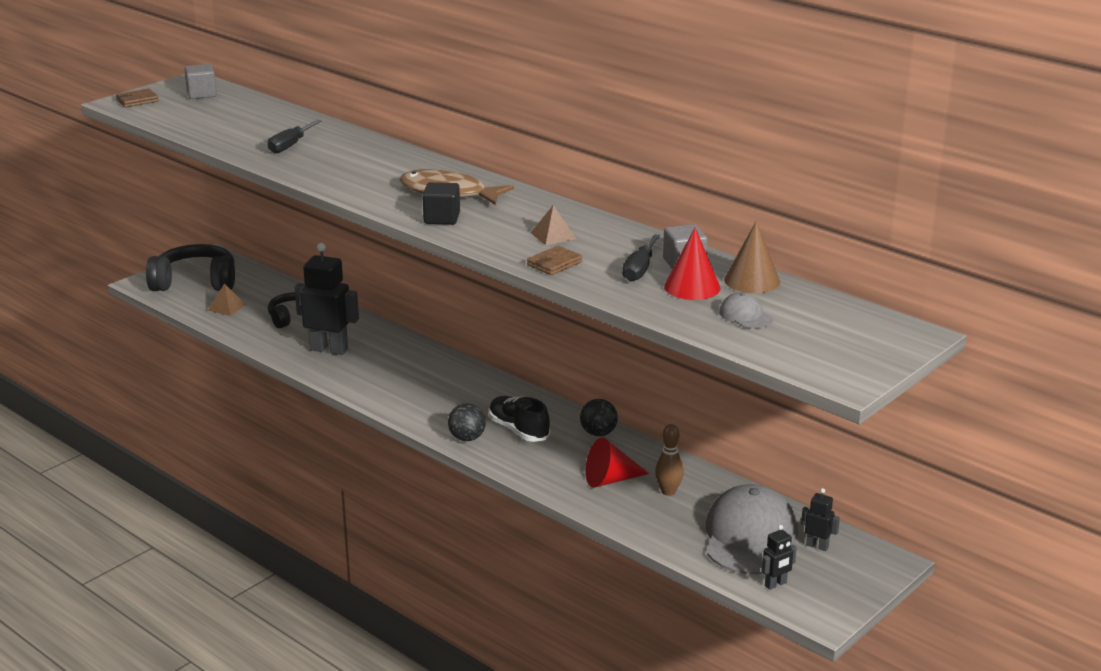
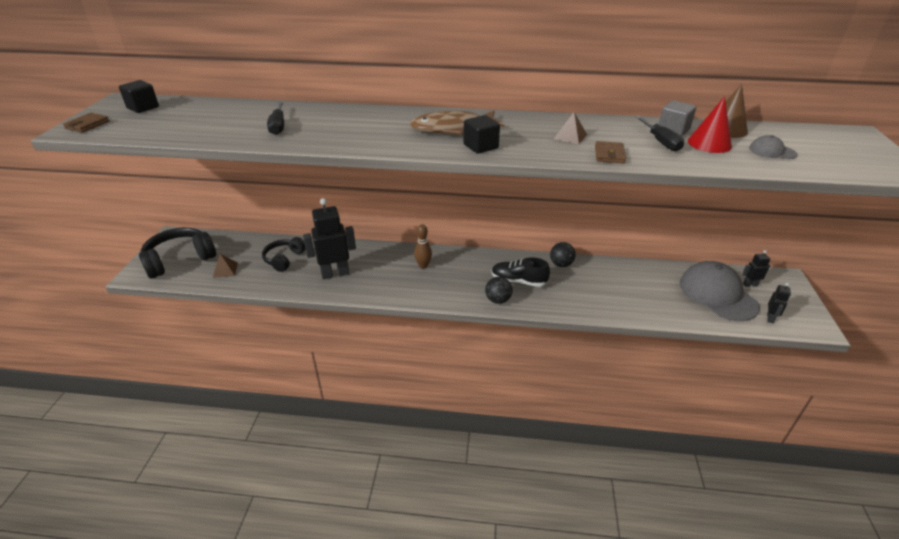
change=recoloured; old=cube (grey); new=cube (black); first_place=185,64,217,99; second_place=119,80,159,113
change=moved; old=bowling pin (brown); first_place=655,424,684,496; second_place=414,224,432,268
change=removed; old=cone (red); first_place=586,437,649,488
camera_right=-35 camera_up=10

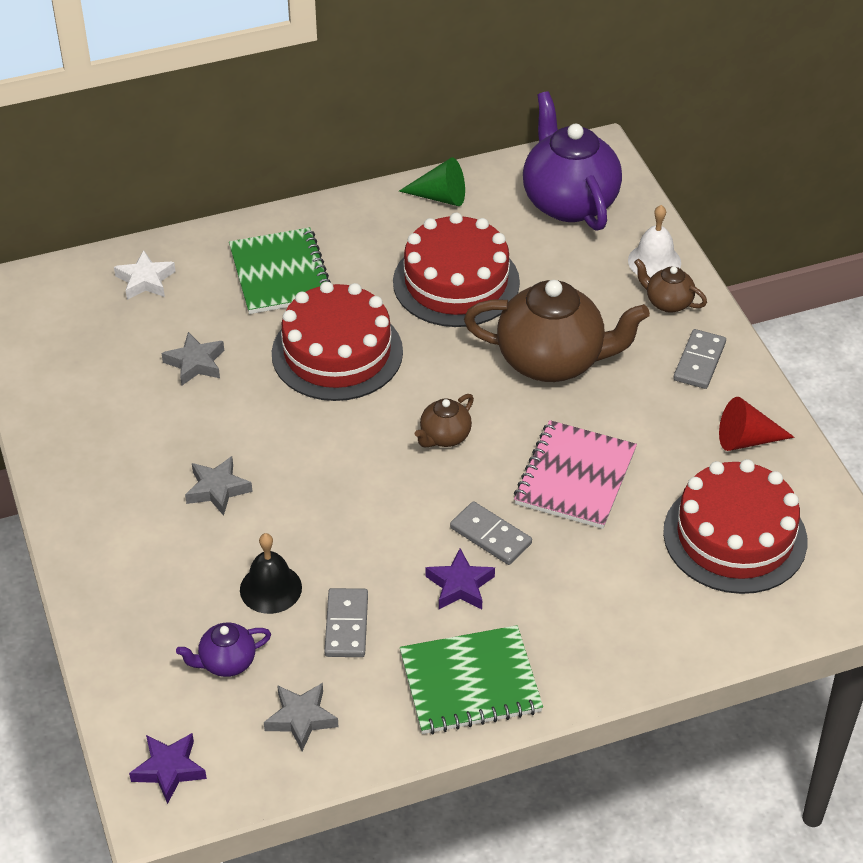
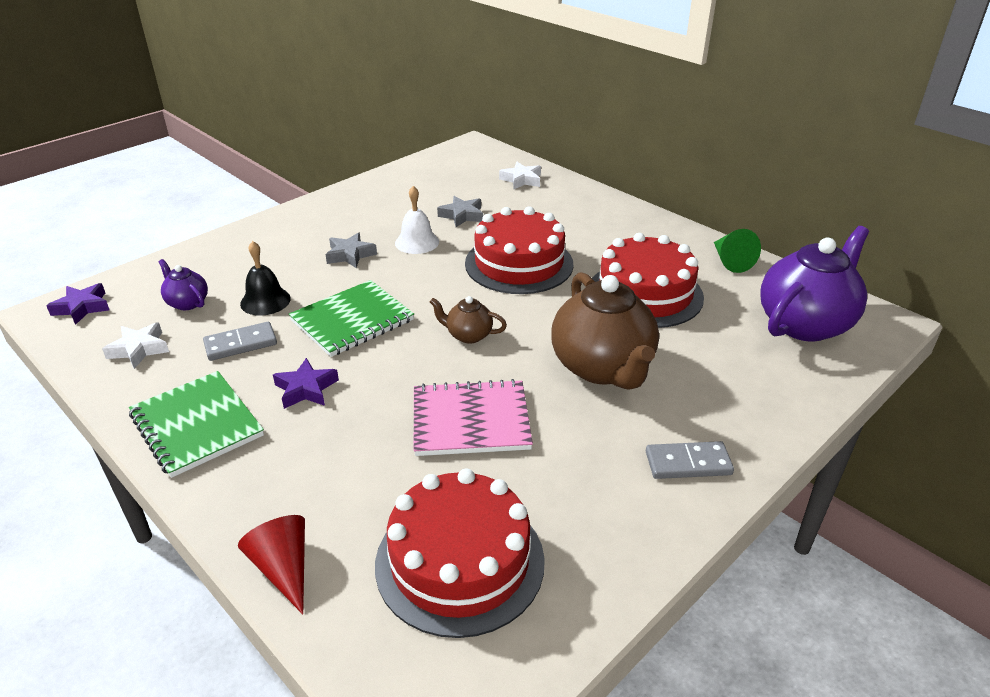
change=recoloured; old=star (grey); new=star (white); first_place=264,683,339,751; second_place=102,322,169,369
change=moved; old=cone (red); first_place=719,397,795,451; second_place=238,515,305,614
change=moved; old=notebook (green); first_place=229,227,330,314; second_place=289,280,414,357
change=moved; old=bell (white); first_place=628,205,681,278; second_place=395,186,439,254
change=removed; old=domino (grey); first_place=450,501,532,565
change=removed; old=teapot (brown); first_place=634,259,707,313
camera_right=65 camera_up=-10

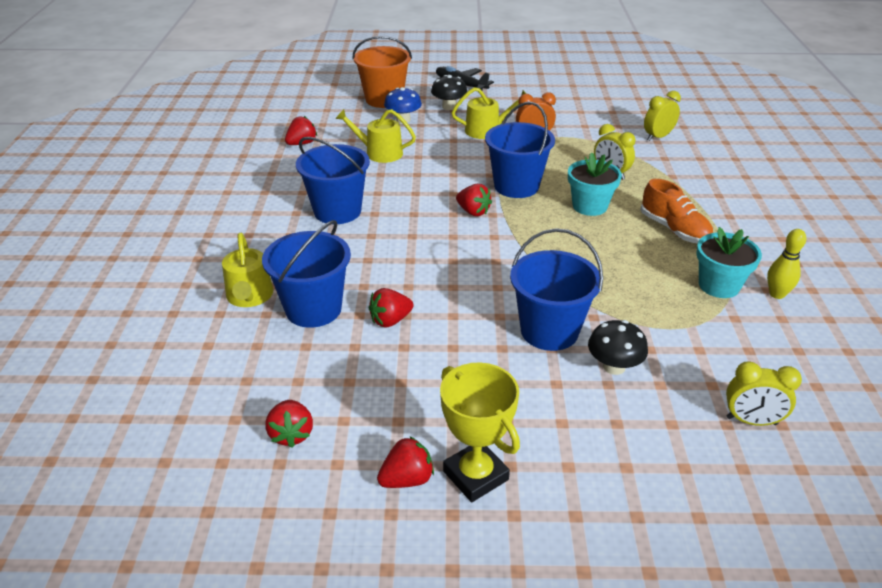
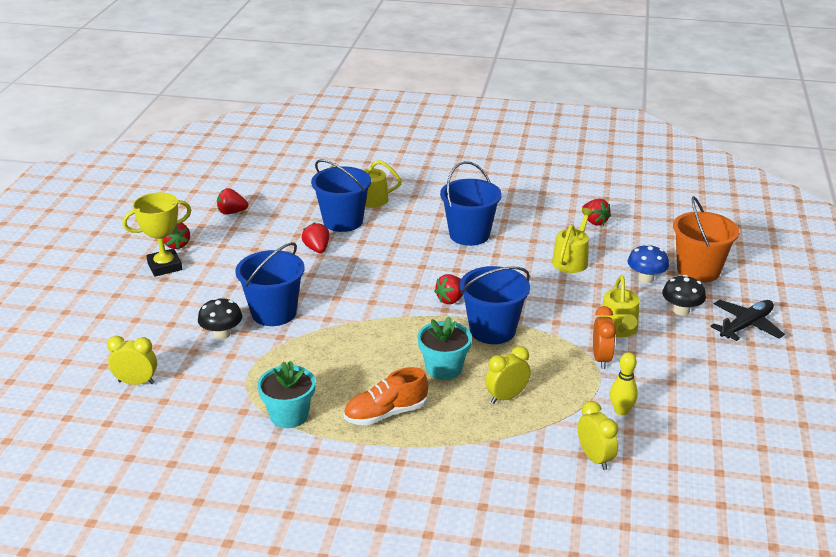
change=turned; old=clock (yellow); first_place=726,361,802,426; second_place=107,336,157,385; degrees=75
change=moved; old=bowling pin (yellow); first_place=767,229,806,299; second_place=610,352,638,415
camera_right=100 camera_up=-5

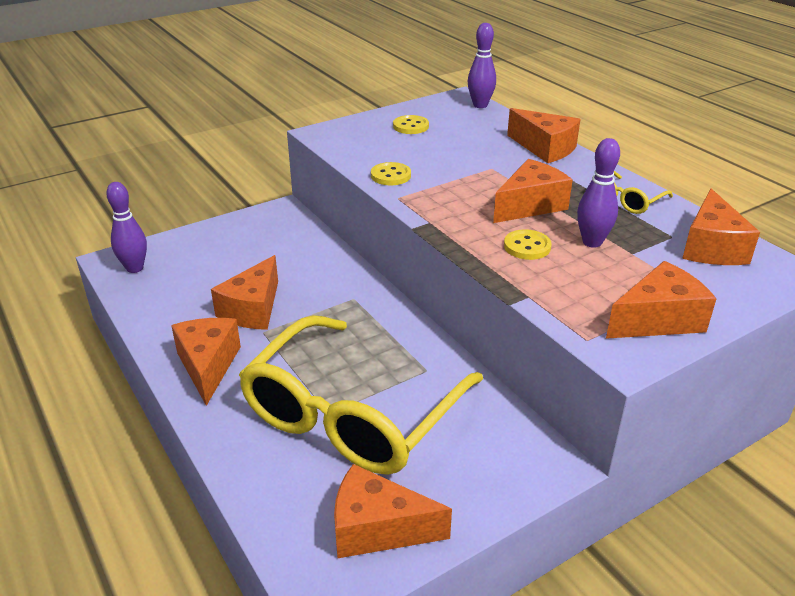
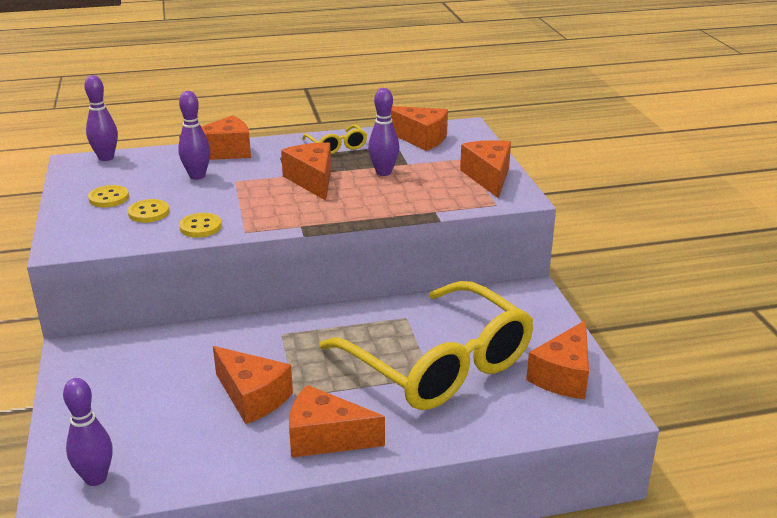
change=moved; old=button (yellow); first_place=504,229,552,260; second_place=128,199,169,223
change=added; new=bowling pin (purple); second_place=178,91,210,180
camera_right=-70 camera_up=-5

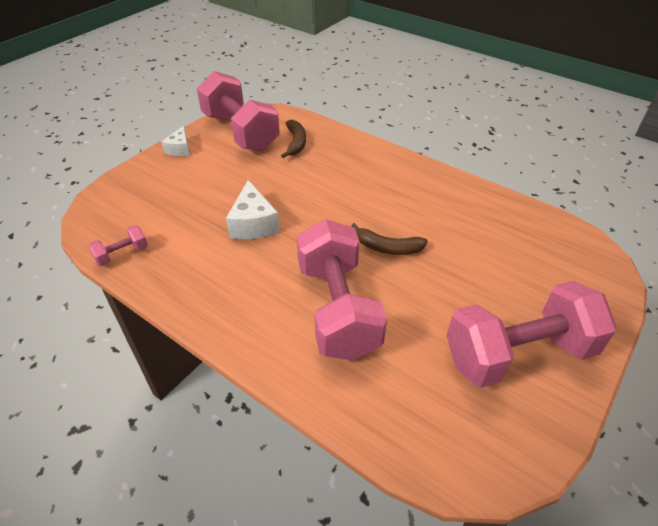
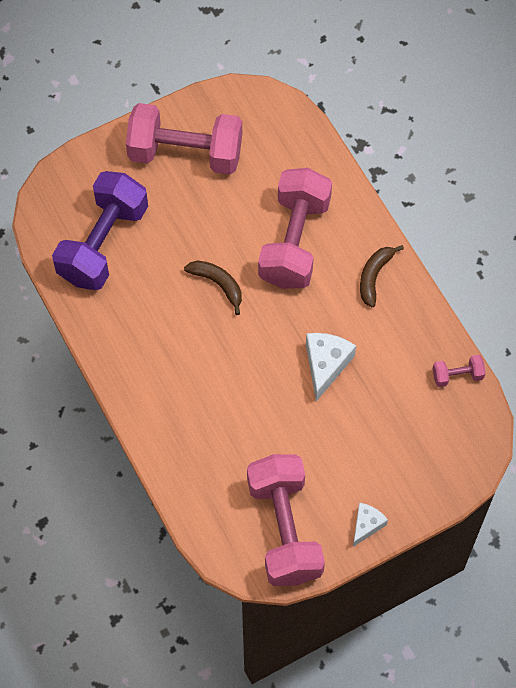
change=added; new=dumbbell (purple); second_place=52,171,148,290
change=moved; old=banana (brown); first_place=281,120,306,158; second_place=360,245,404,307
camera_right=-155 camera_up=20

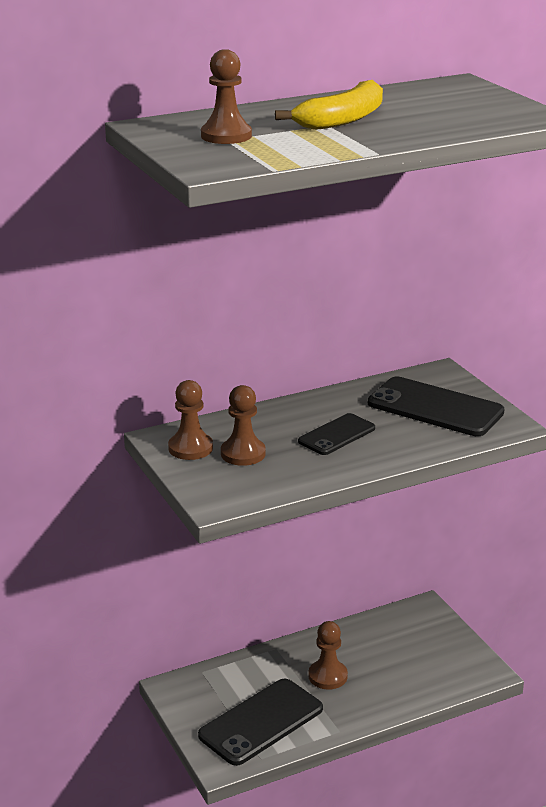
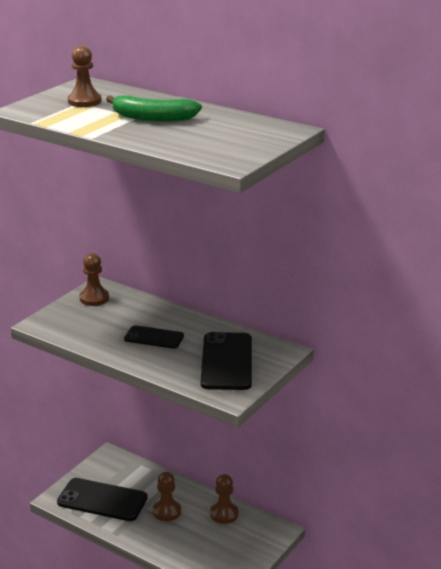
change=recoloured; old=banana (yellow); new=banana (green); first_place=275,80,383,130; second_place=106,95,202,122
change=moved; old=pawn (brown); first_place=221,385,266,466; second_place=210,474,239,524
camera_right=60 camera_up=0

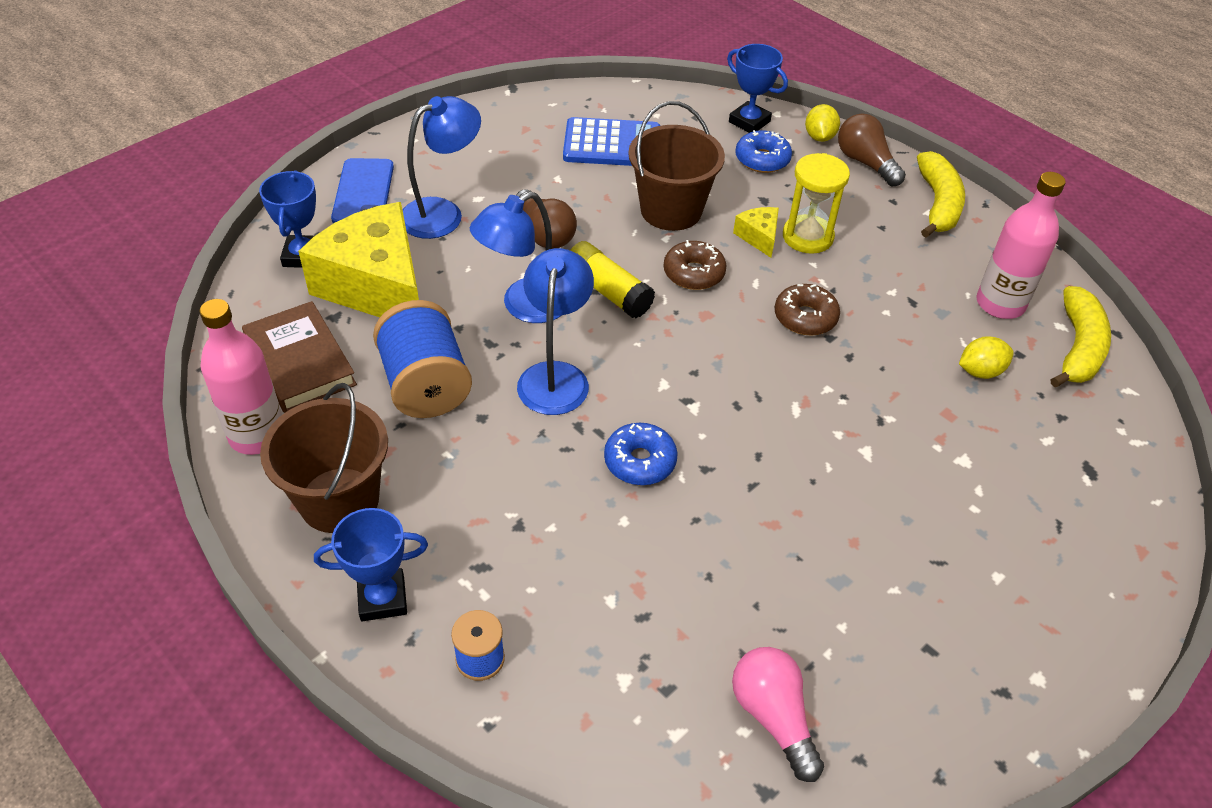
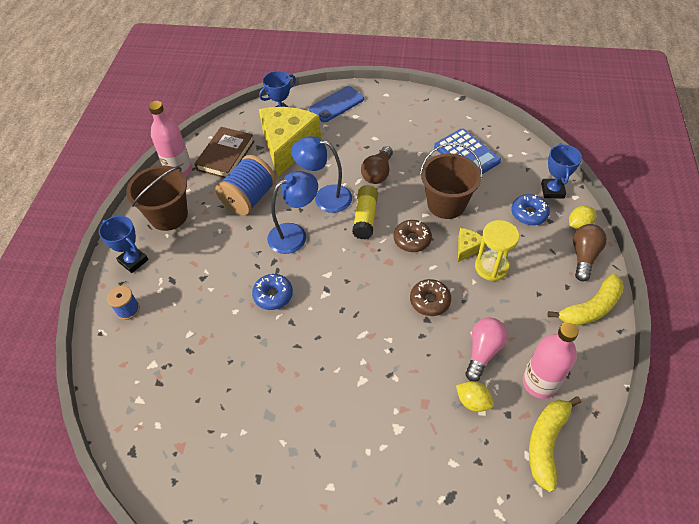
change=moved; old=light bulb (pink); first_place=732,647,824,782; second_place=465,317,508,381
change=turned; old=banana (yellow); first_place=1050,286,1111,387; second_place=529,396,581,492; degrees=135
change=removed; old=lamp (blue); first_place=402,96,481,239
camera_right=55 camera_up=5

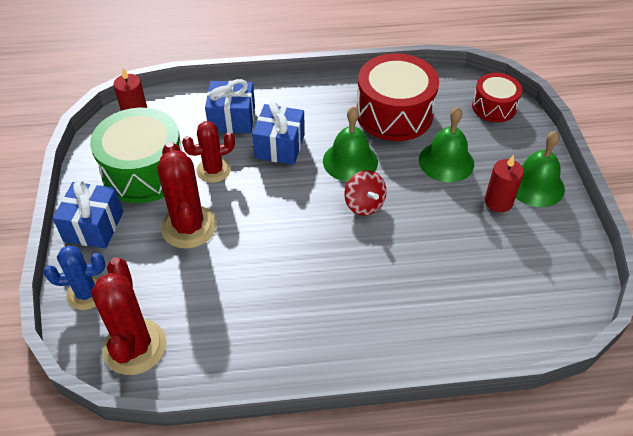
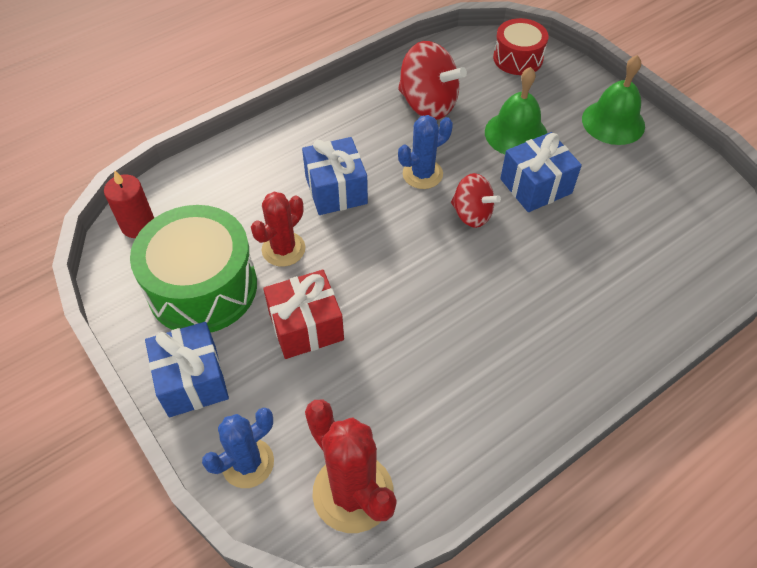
change=replaced; old=cactus (red); new=gift (red); first_place=157,142,217,249; second_place=263,270,344,359
change=replaced; old=drum (red); new=spinning top (red); first_place=356,53,439,141; second_place=398,41,467,120
change=replaced; old=bell (green); new=cactus (blue); first_place=323,106,378,182; second_place=398,115,453,189
change=moved; old=gift (blue); first_place=205,79,255,133; second_place=500,132,582,212
change=removed; old=candle (red); first_place=485,155,524,212
camera_right=-30 camera_up=5

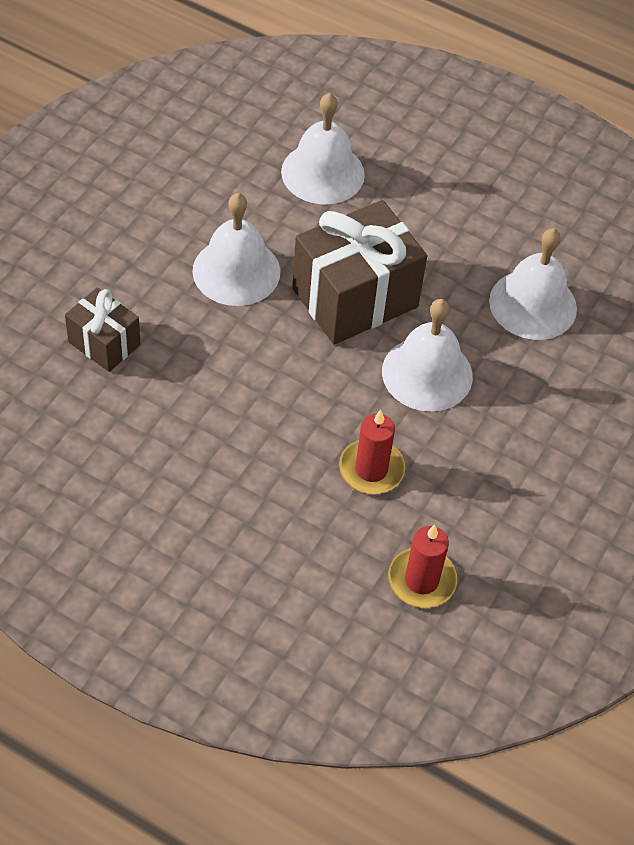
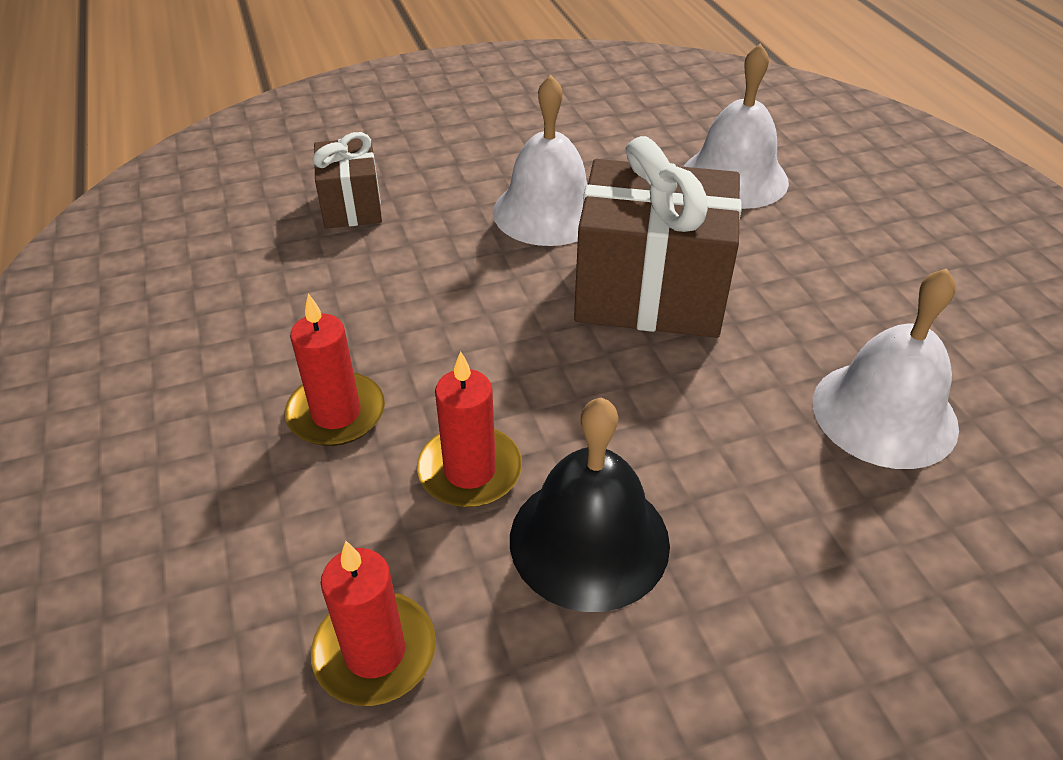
change=added; new=candle (red); second_place=285,293,385,446
change=added; new=bell (black); second_place=510,397,670,612
change=removed; old=bell (white); first_place=382,299,473,412
camera_right=45 camera_up=-10

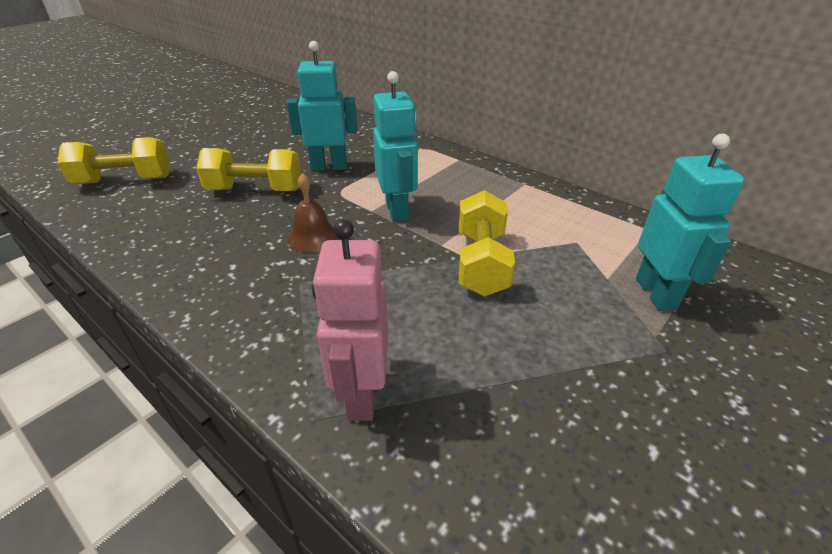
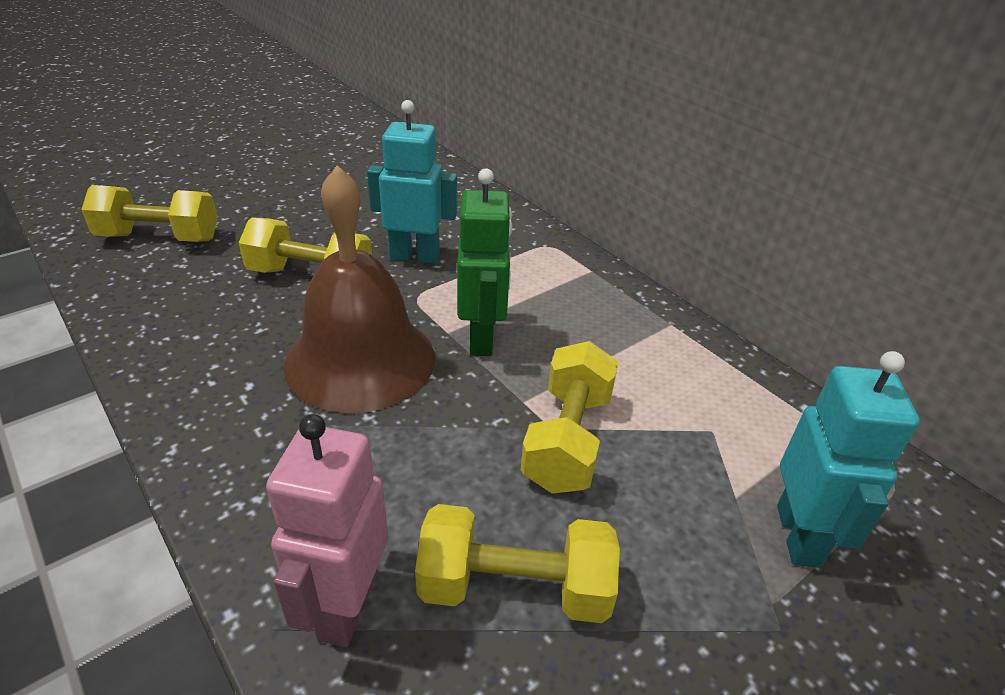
change=resized; old=bell (brown); first_place=287,173,338,252; second_place=284,165,435,413; factor=2.23
change=added; new=dumbbell (yellow); second_place=415,504,620,623
change=recoloured; old=robot (turquoise); new=robot (green); first_place=373,71,418,222; second_place=457,168,513,356
camera_right=10 camera_up=0

